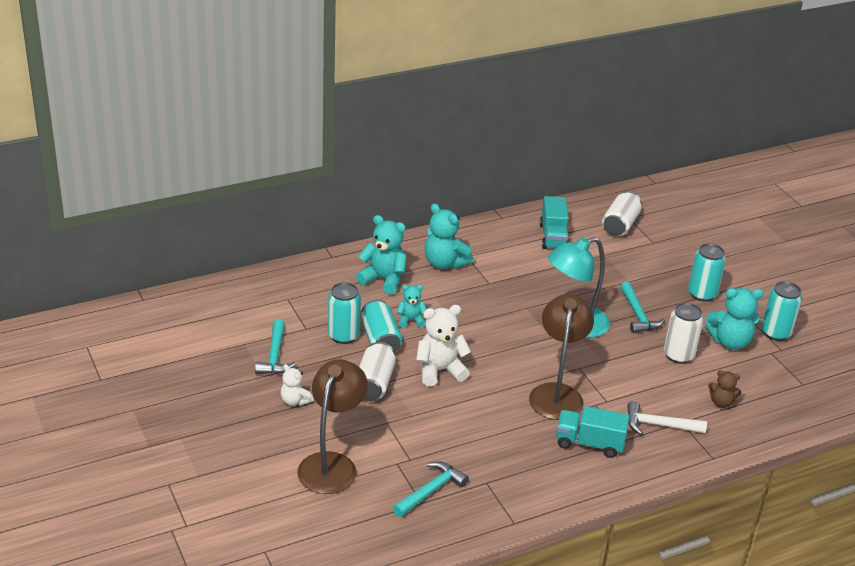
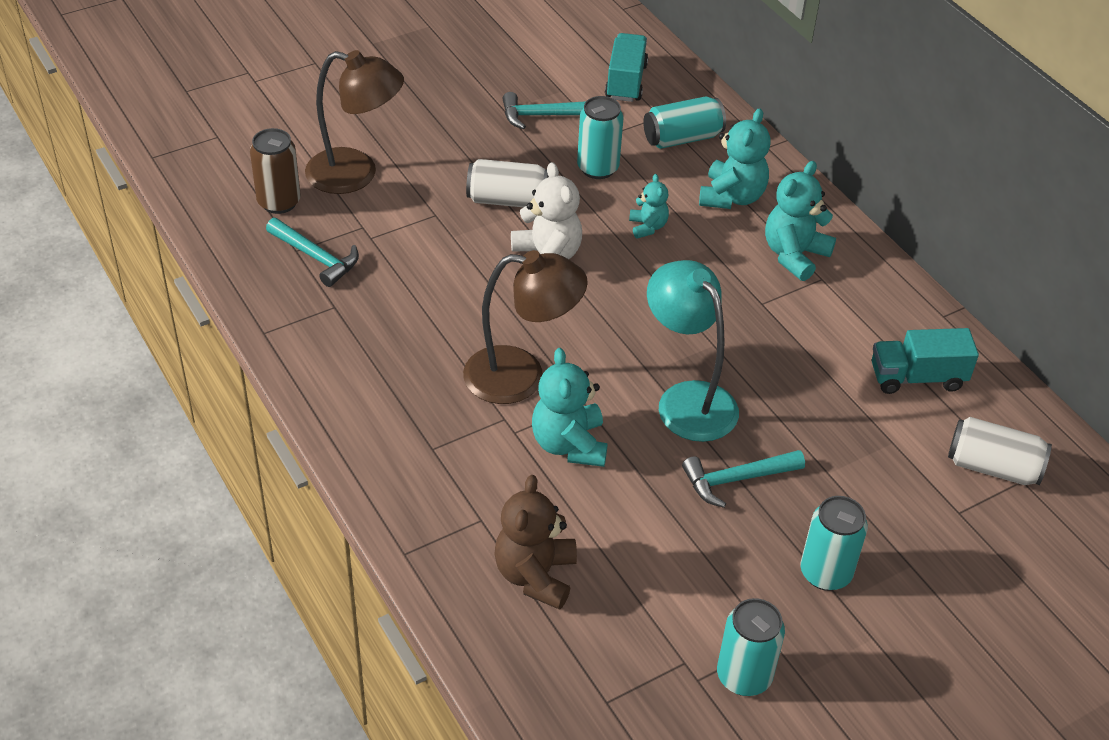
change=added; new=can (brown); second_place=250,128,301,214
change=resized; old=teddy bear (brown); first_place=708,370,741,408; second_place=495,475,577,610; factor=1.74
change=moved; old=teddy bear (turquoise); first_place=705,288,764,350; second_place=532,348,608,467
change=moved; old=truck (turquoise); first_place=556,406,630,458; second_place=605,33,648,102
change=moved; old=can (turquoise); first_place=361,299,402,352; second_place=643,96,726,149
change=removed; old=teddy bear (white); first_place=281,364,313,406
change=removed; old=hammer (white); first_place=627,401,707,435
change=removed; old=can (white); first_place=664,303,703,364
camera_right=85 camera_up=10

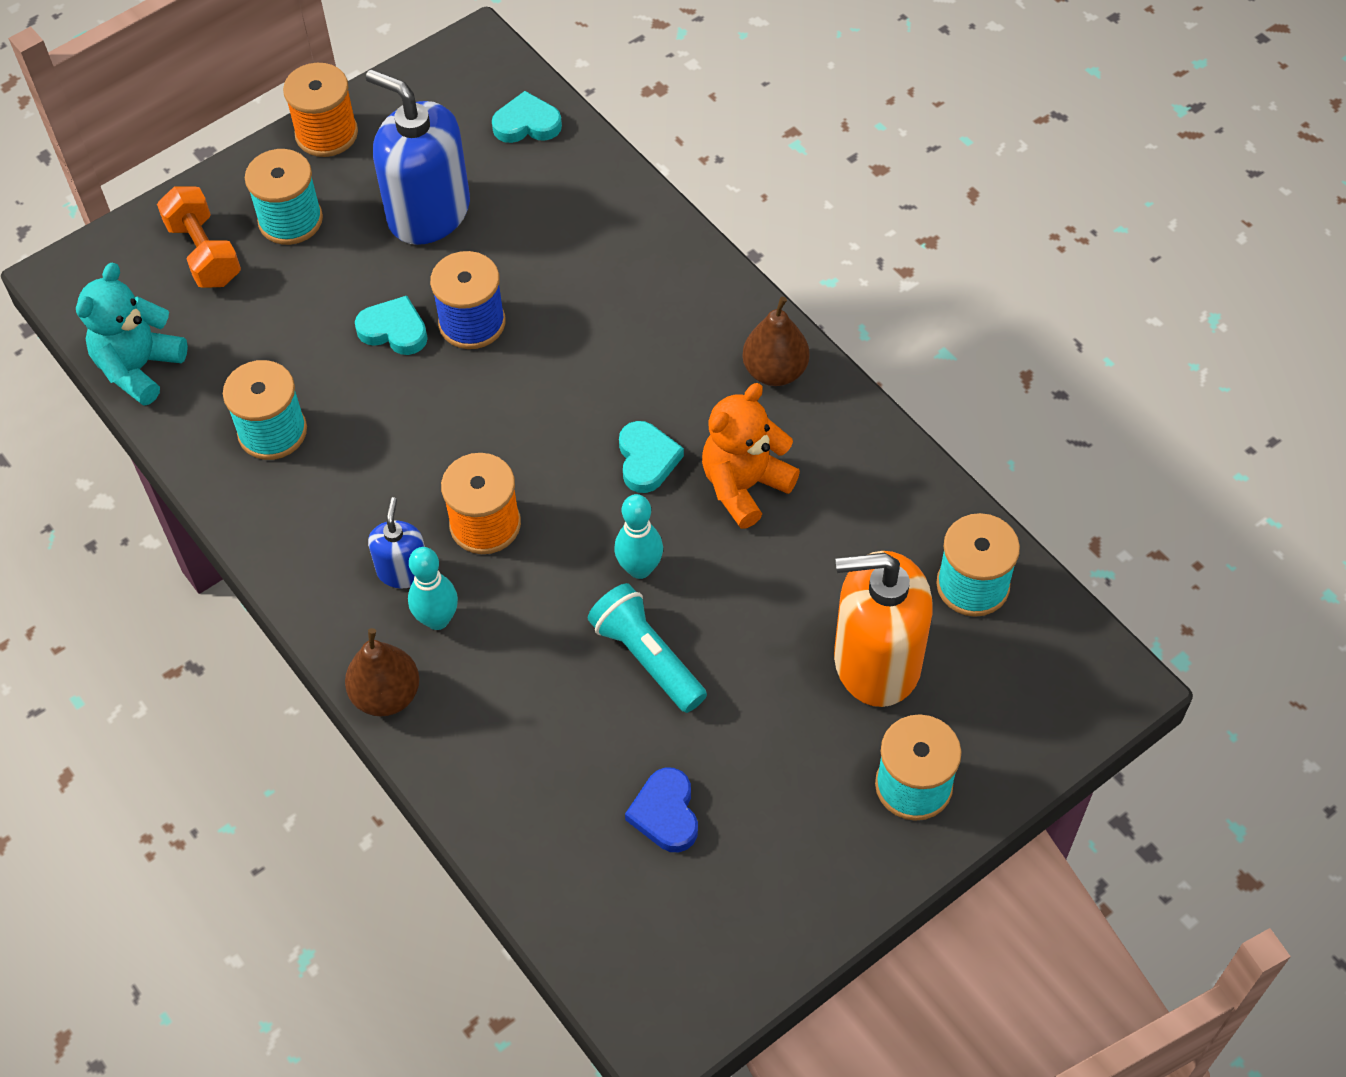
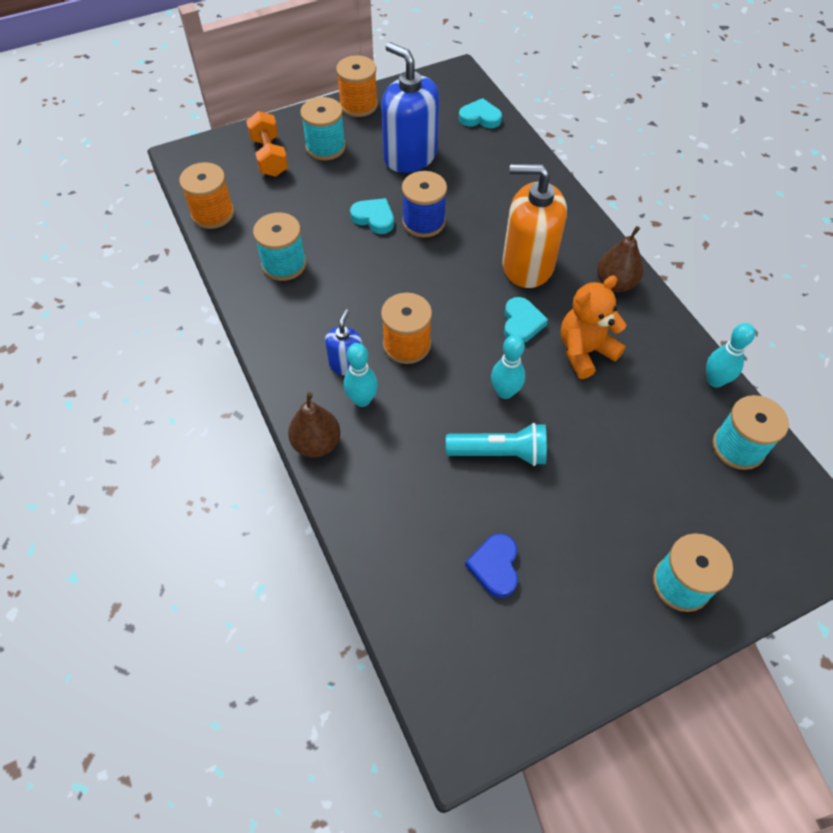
change=replaced; old=teddy bear (turquoise); new=spool (orange); first_place=76,262,188,406; second_place=179,162,234,229
change=turned; old=flashlight (turquoise); first_place=588,583,707,713; second_place=446,423,547,466; degrees=120
change=moved; old=soap dispenser (orange); first_place=834,551,933,707; second_place=502,164,567,288
change=added; new=bowling pin (turquoise); second_place=706,323,755,387
camera_right=10 camera_up=0

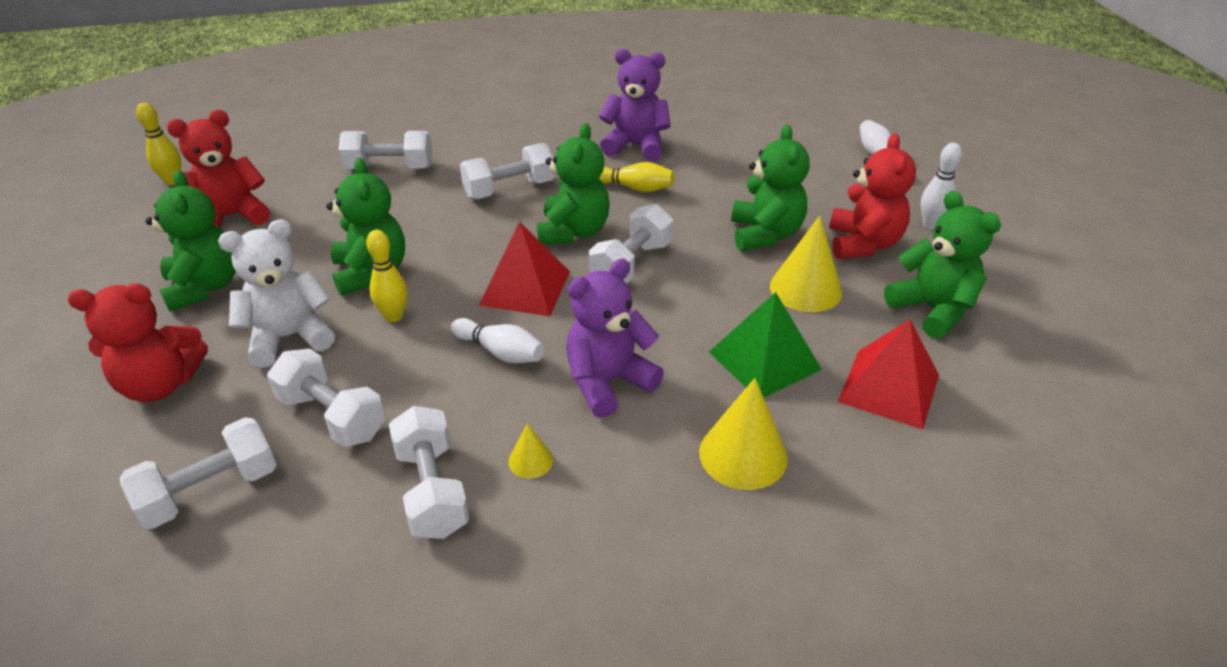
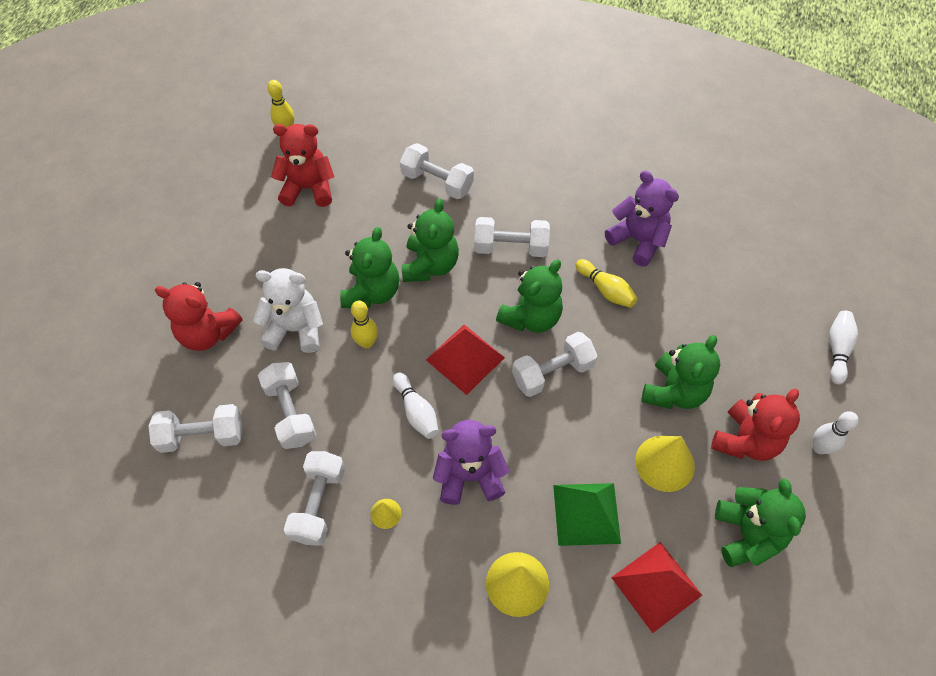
change=moved; old=teddy bear (green); first_place=145,170,236,312; second_place=401,198,459,282
camera_right=30 camera_up=20

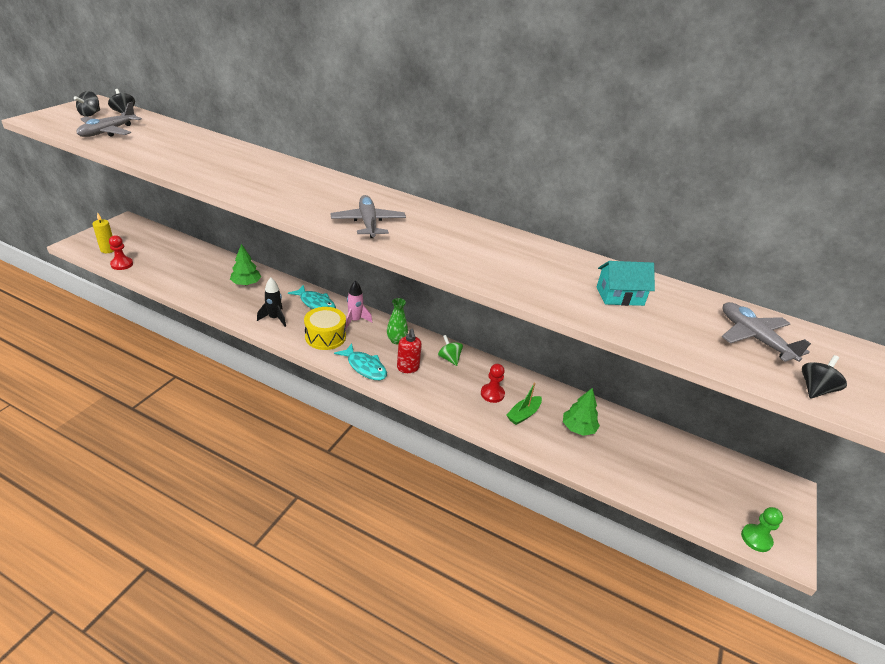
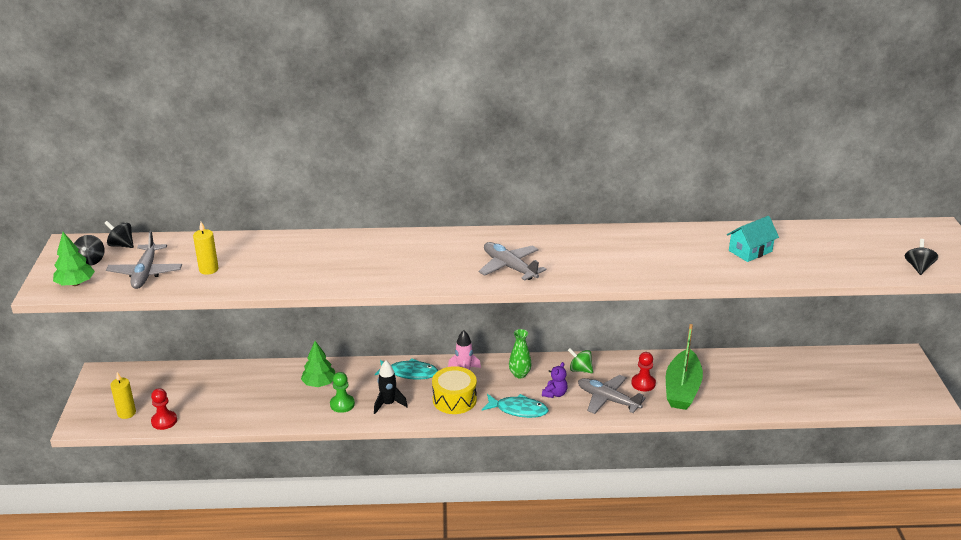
change=moved; old=tree (green); first_place=563,388,600,436; second_place=53,232,95,286
change=added; new=candle (yellow); second_place=193,222,219,275
change=moved; old=pawn (green); first_place=741,507,783,552; second_place=330,372,355,413
change=replaced; old=soap dispenser (red); new=teddy bear (purple); first_place=397,329,422,373; second_place=542,362,568,398
change=moved; old=plane (grey); first_place=722,302,811,362; second_place=578,375,646,414
change=resized; old=boat (green); first_place=506,383,542,425; second_place=666,324,703,410; factor=1.86
camera_right=-25 camera_up=-5

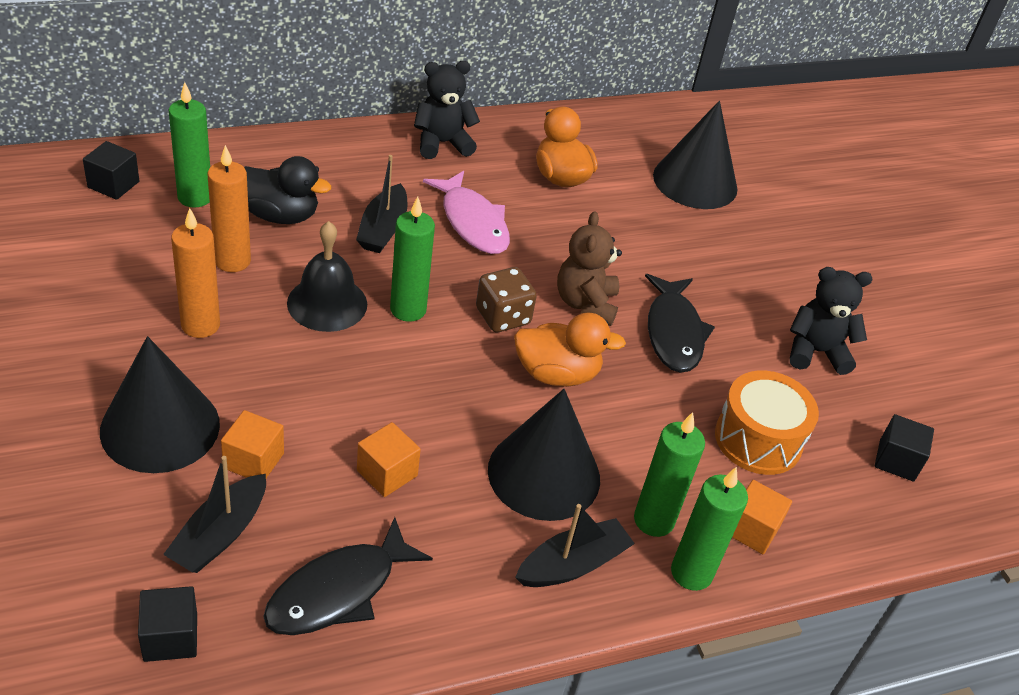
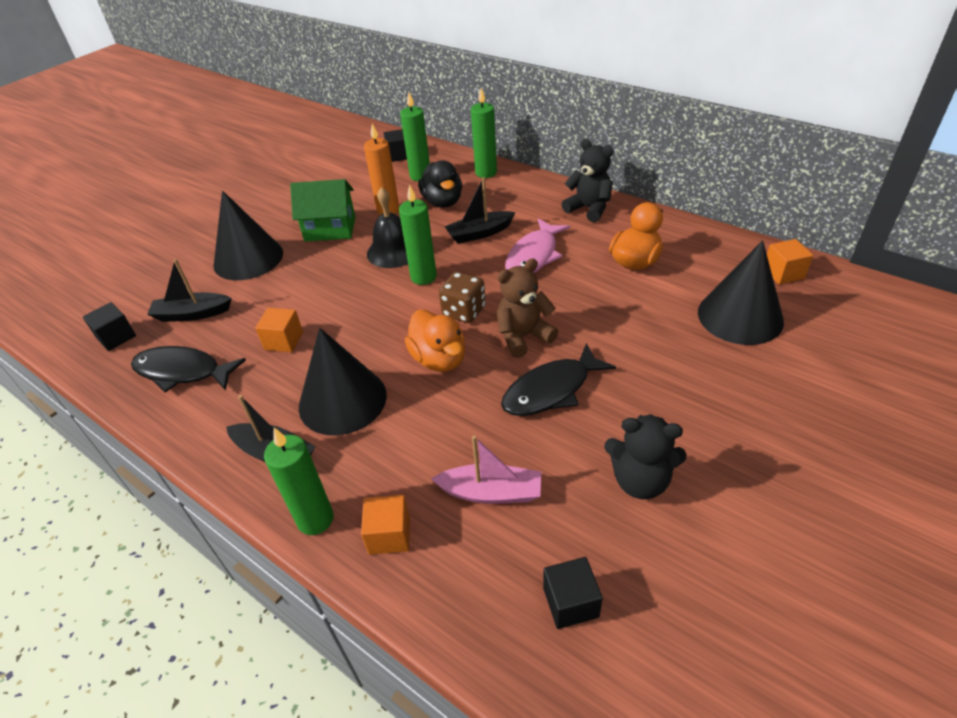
change=replaced; old=candle (orange); new=house (green); first_place=171,208,220,338; second_place=290,179,355,242
change=replaced; old=drum (orange); new=boat (pink); first_place=715,371,819,475; second_place=431,435,541,504
change=moved; old=candle (green); first_place=634,412,705,537; second_place=471,88,497,178
change=turned; old=teddy bear (black); first_place=790,267,873,375; second_place=604,414,687,499; degrees=135
change=moved; old=cube (orange); first_place=221,410,284,478; second_place=767,239,813,284
camera_right=65 camera_up=0

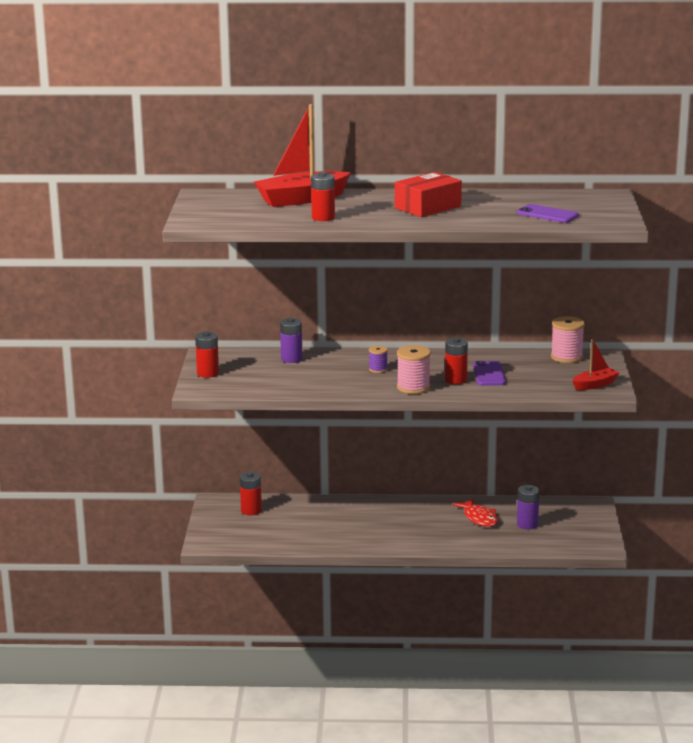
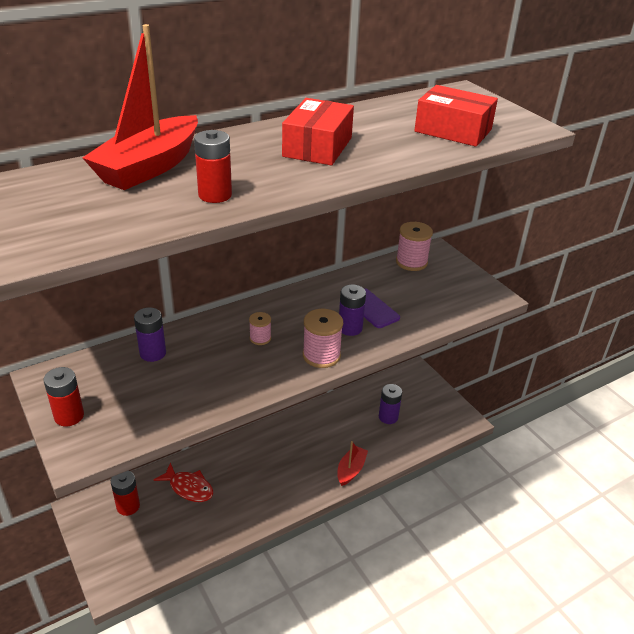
change=moved; old=fish (red); first_place=452,498,498,527; second_place=153,462,213,502
change=recoloured; old=spool (purple); new=spool (pink); first_place=369,346,388,373; second_place=249,312,271,345
change=moved; old=boat (red); first_place=573,339,619,390; second_place=337,441,368,486
change=recoloured; old=battery (red); new=battery (purple); first_place=445,338,468,384; second_place=339,284,366,336
change=replaced; old=phone (purple); new=box (red); first_place=517,204,579,223; second_place=414,85,498,147
camera_right=-35 camera_up=15

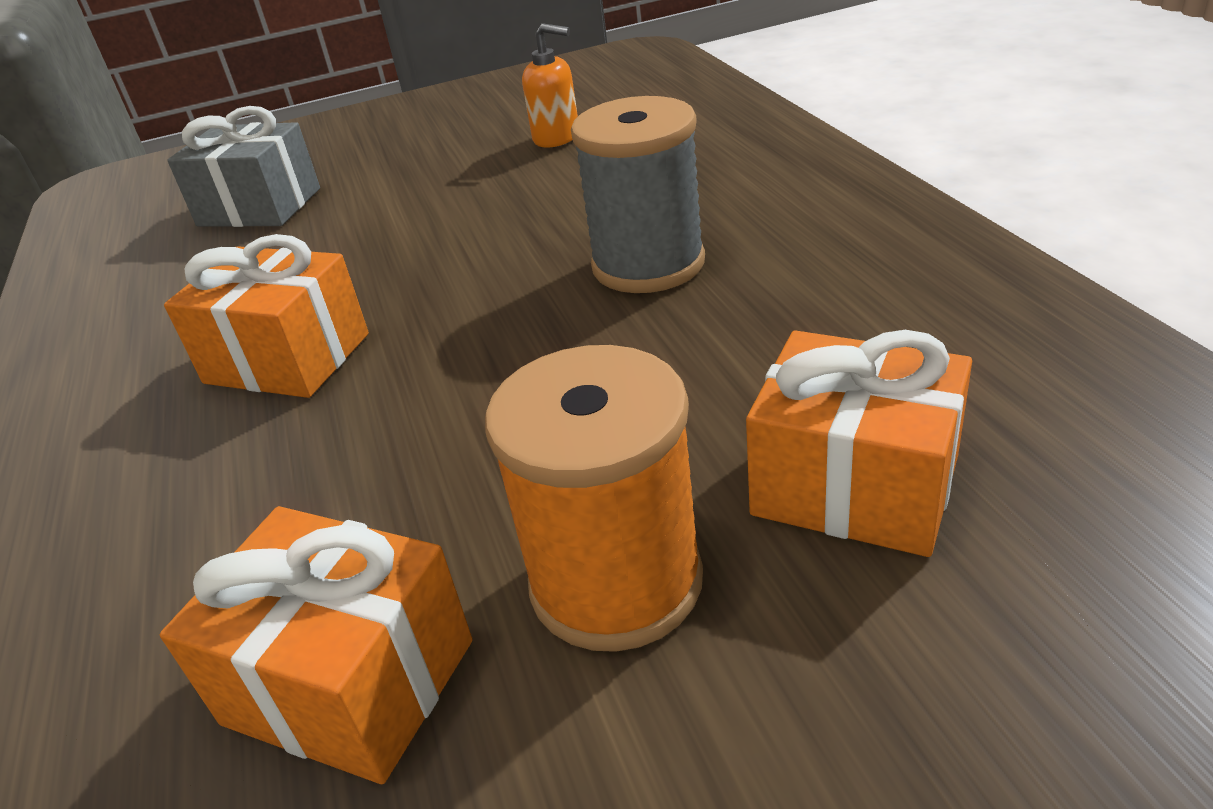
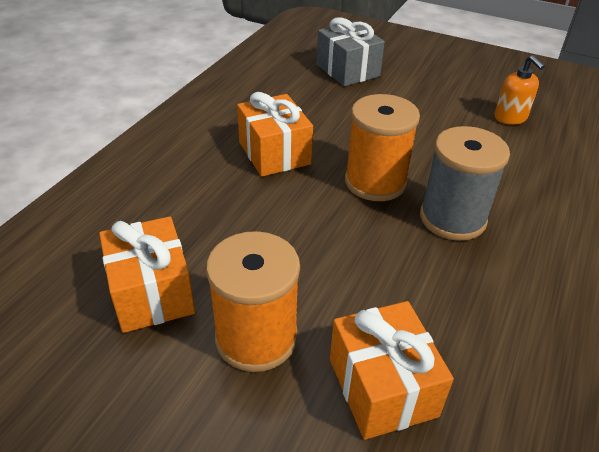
change=added; new=spool (orange); second_place=345,94,420,201
camera_right=40 camera_up=5

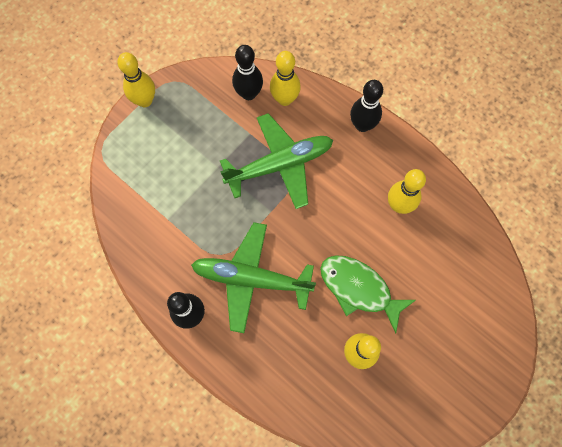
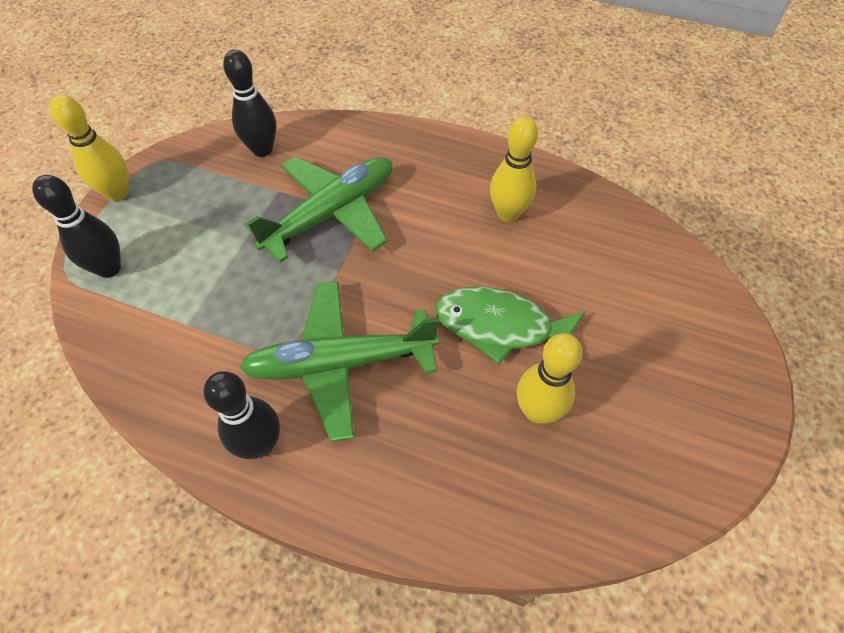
change=moved; old=bowling pin (black); first_place=350,80,383,132; second_place=32,175,121,278
change=removed; old=bowling pin (yellow); first_place=270,51,301,106
camera_right=-20 camera_up=-15

